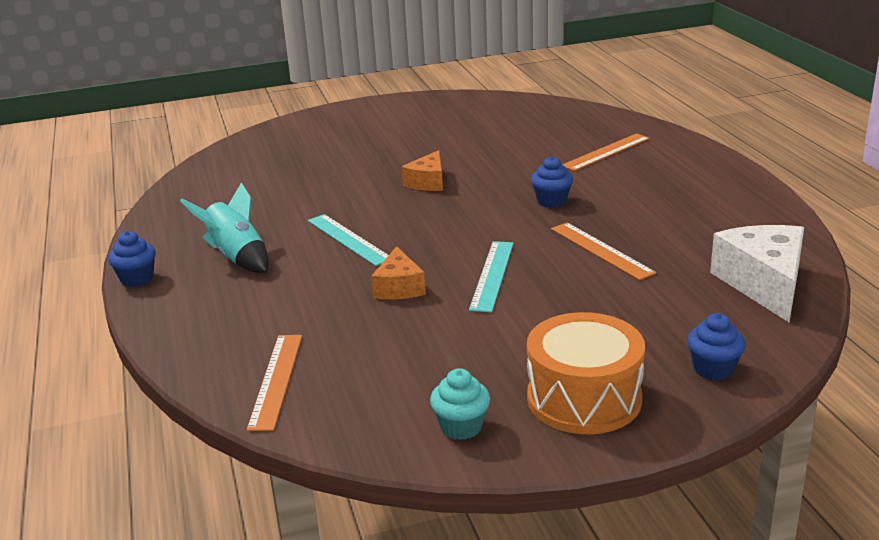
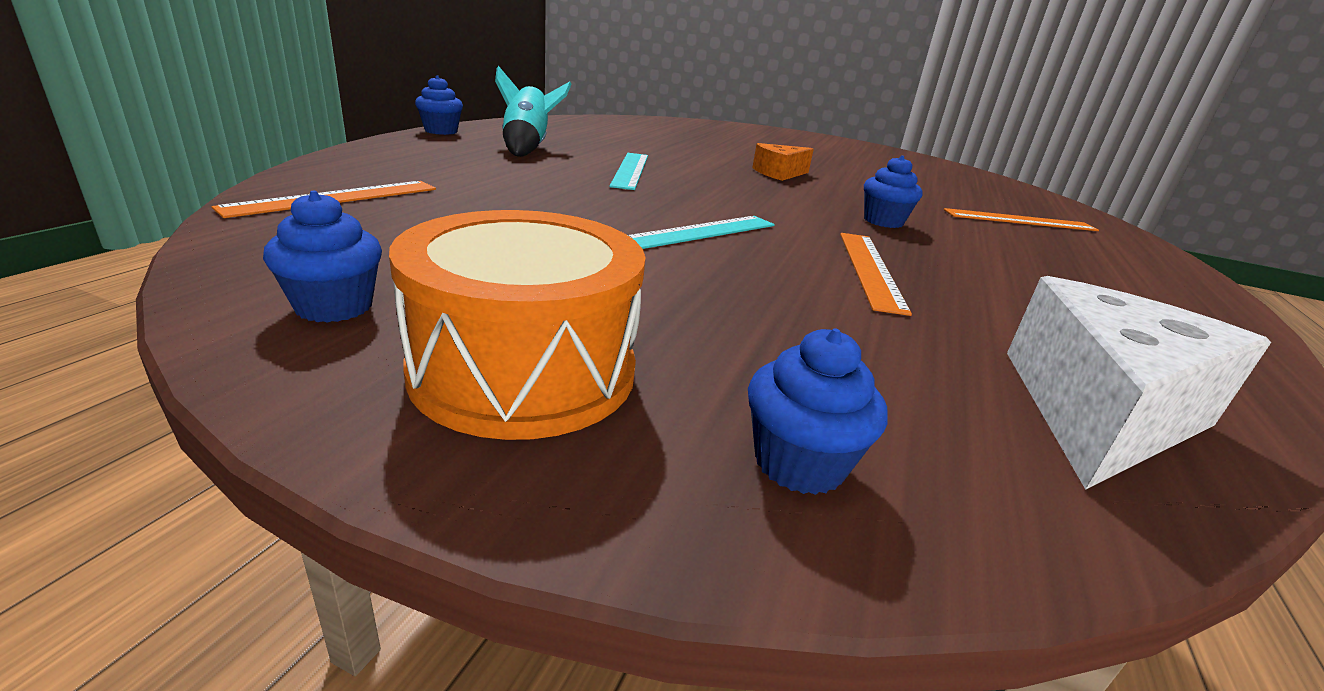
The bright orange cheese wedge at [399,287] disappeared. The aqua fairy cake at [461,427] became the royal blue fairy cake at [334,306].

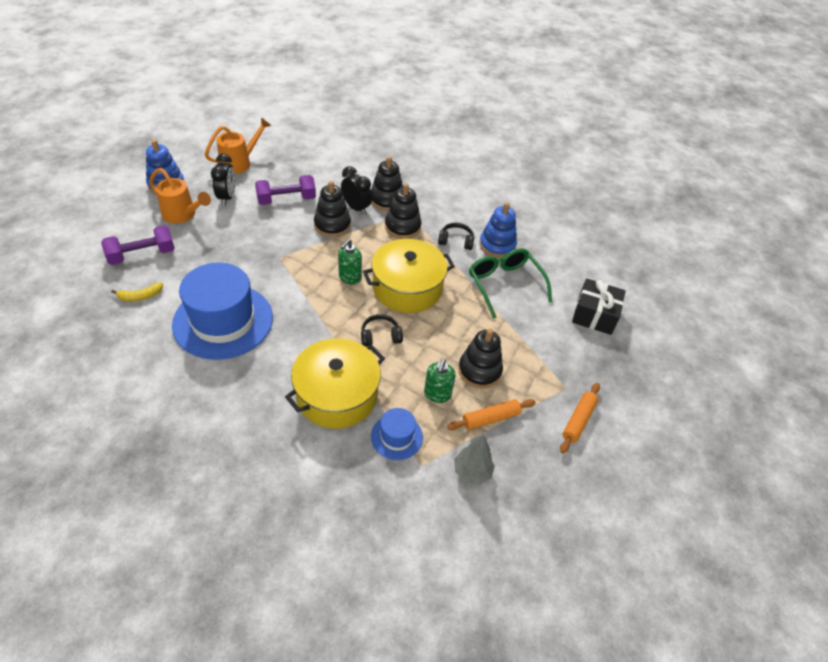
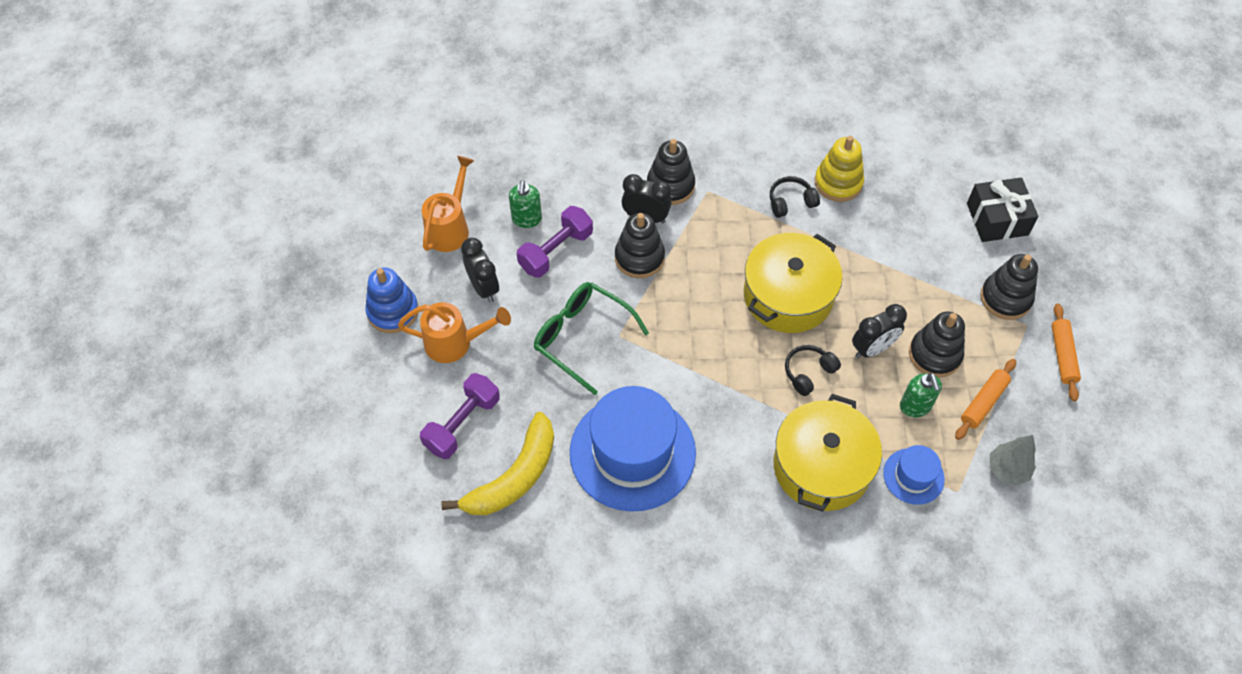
The yellow banana at [140,296] changed to 2.17 times the size. The emerald soap dispenser moved from [349,278] to [526,219]. The black stacking rings moved from [402,227] to [1005,298]. The emerald spectacles moved from [504,284] to [581,337]. The royal blue stacking rings at [497,245] became the yellow stacking rings at [838,183]. The black clock at [872,348] appeared.

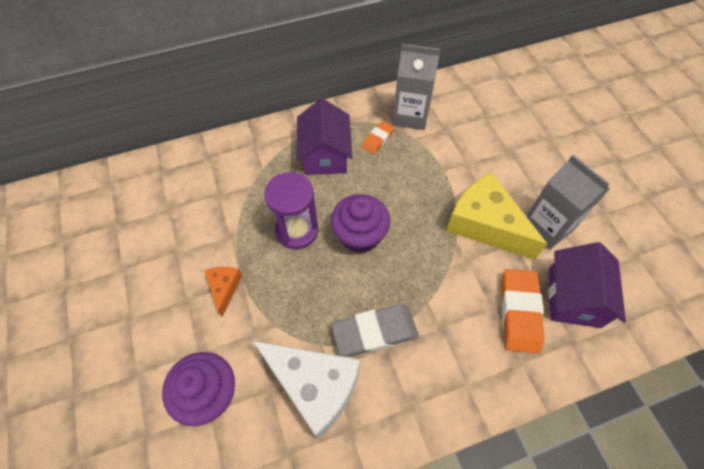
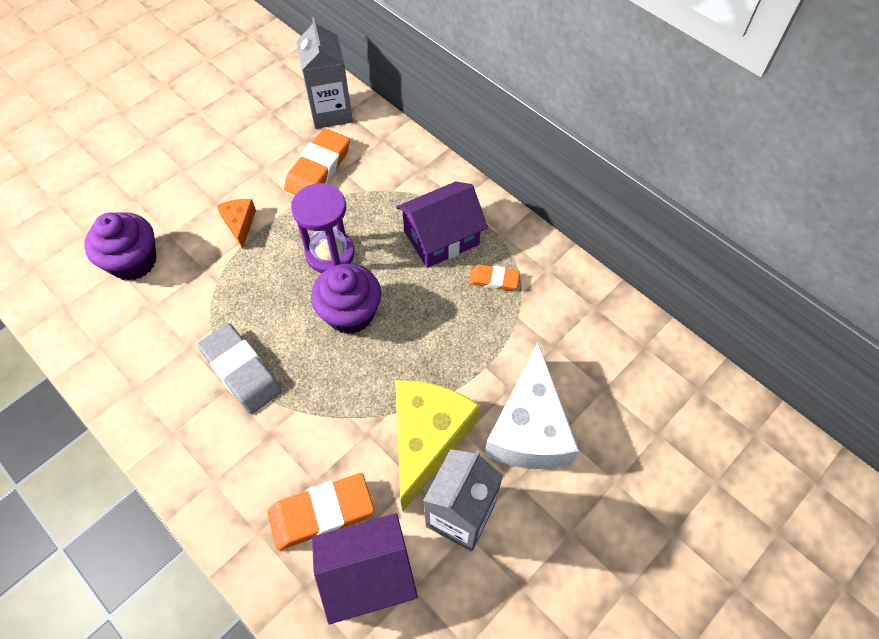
The bright orange cheese wedge at [224,288] turned 75 degrees counterclockwise. The white cheese wedge moved from [314,386] to [529,428]. The gray juice carton moved from [410,115] to [330,112]. The bright orange pencil eraser at [318,168] appeared.

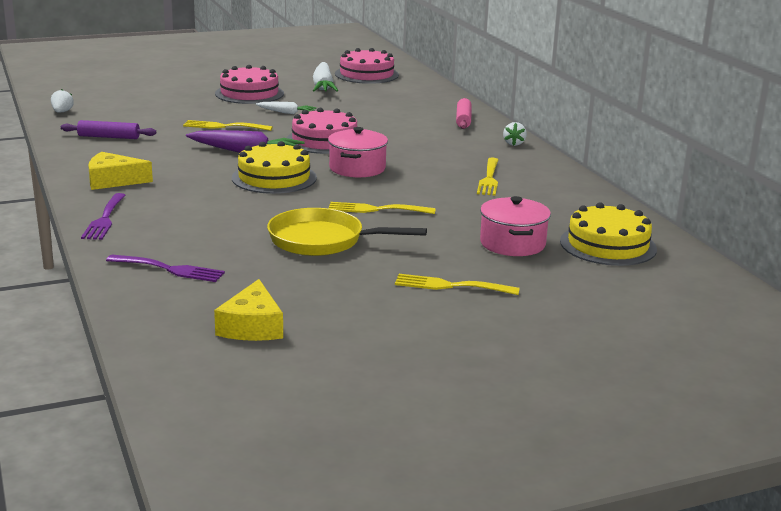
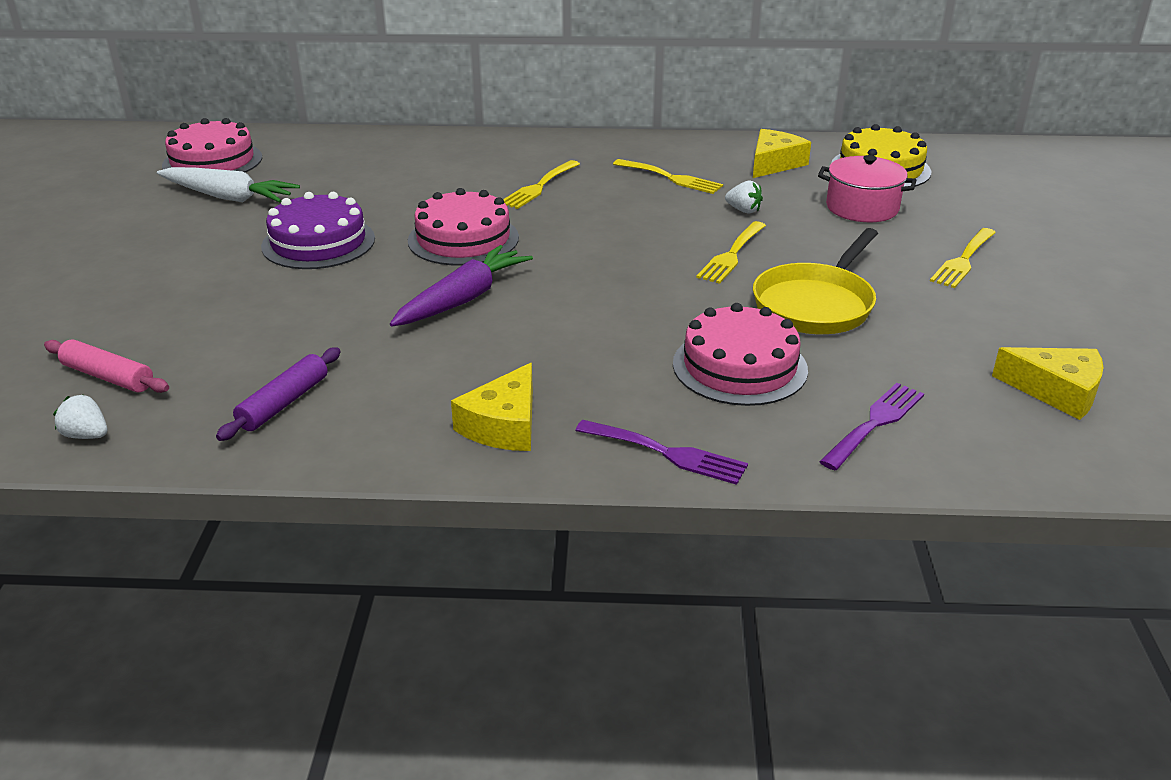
The yellow dinner fork moved from [223,126] to [539,187]. The rosy layer cake moved from [249,93] to [739,366]. The yellow layer cake at [274,178] disappeared. The white root vegetable at [286,112] was replaced by the purple layer cake at [318,242]. The rosy cooking pot at [357,168] disappeared. The rosy rolling pin moved from [463,120] to [108,377]. The white toy strawberry moved from [514,143] to [743,210]. The yellow cheese wedge at [774,163] appeared.

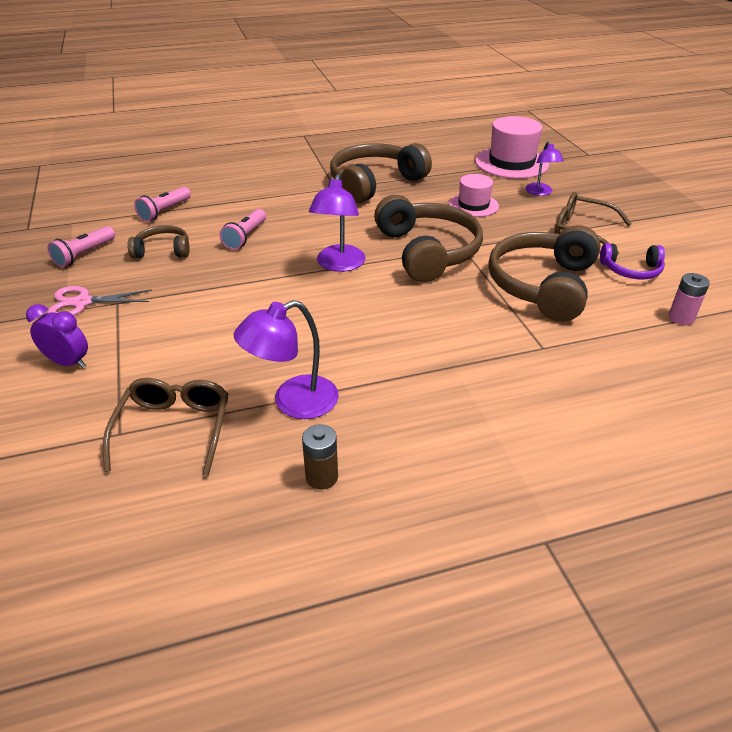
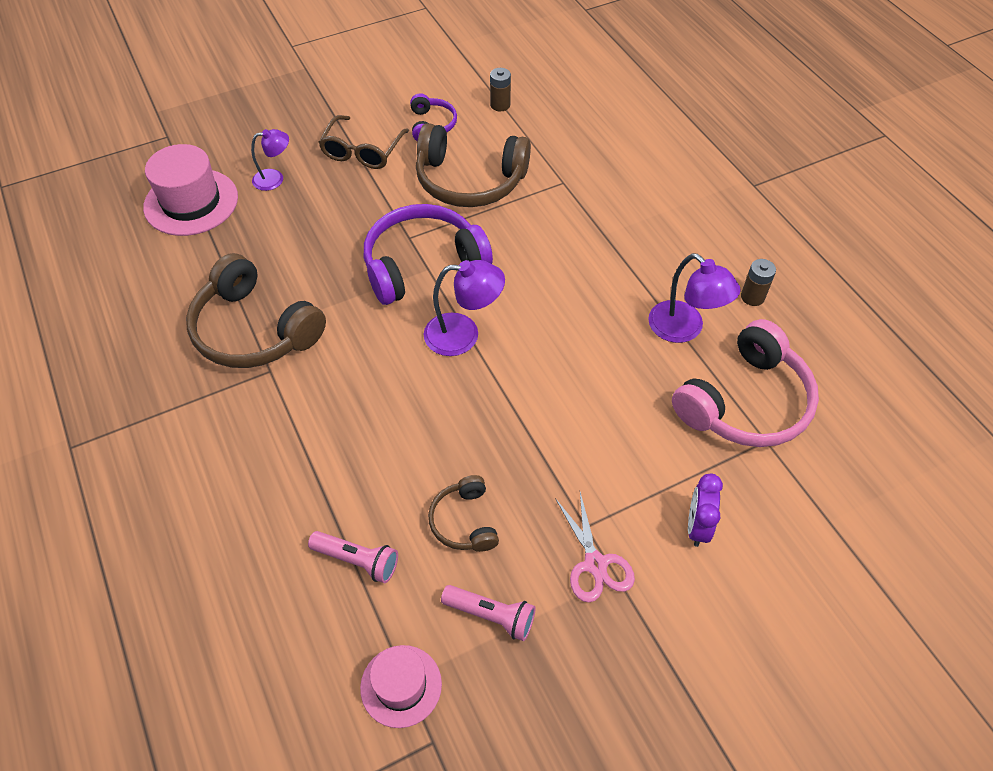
The russet spectacles at [174,429] was replaced by the rosy over-ear headphones at [745,402]. The rosy torch at [245,237] disappeared. The russet over-ear headphones at [427,251] became the purple over-ear headphones at [422,264]. The rosy top hat moved from [473,205] to [401,686]. The rosy AA battery at [681,318] became the russet AA battery at [500,105].

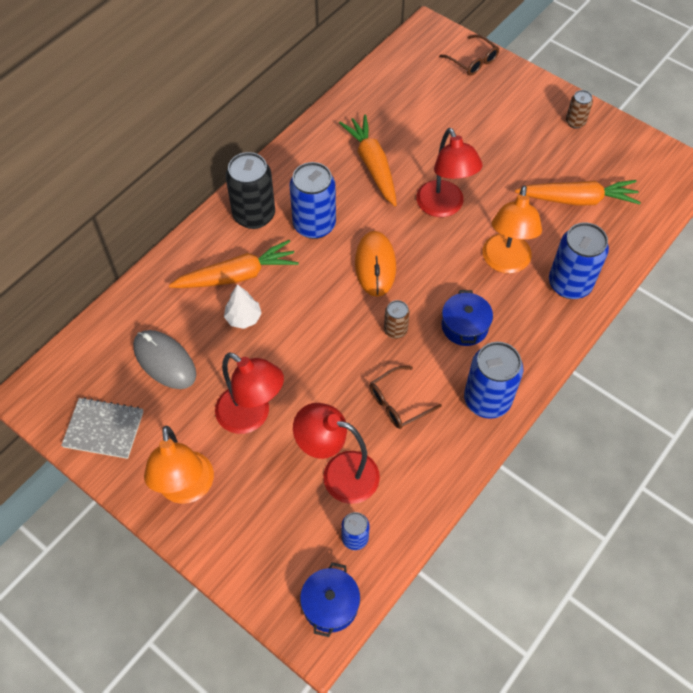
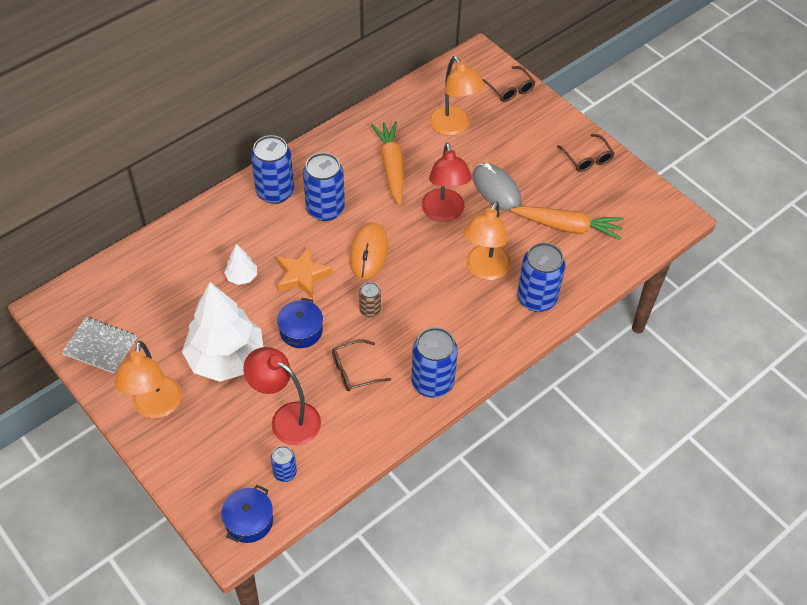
The gray PC mouse moved from [165,361] to [496,189]. The bright orange root vegetable at [237,275] disappeared. The scarlet desk lamp at [251,416] was replaced by the white toy tree at [226,359]. The black can at [254,215] became the royal blue can at [275,192]. The royal blue cooking pot moved from [464,326] to [301,331]. The russet can at [575,122] was replaced by the russet spectacles at [587,158]. The bright orange star at [302,276] appeared. The bright orange desk lamp at [454,127] appeared.

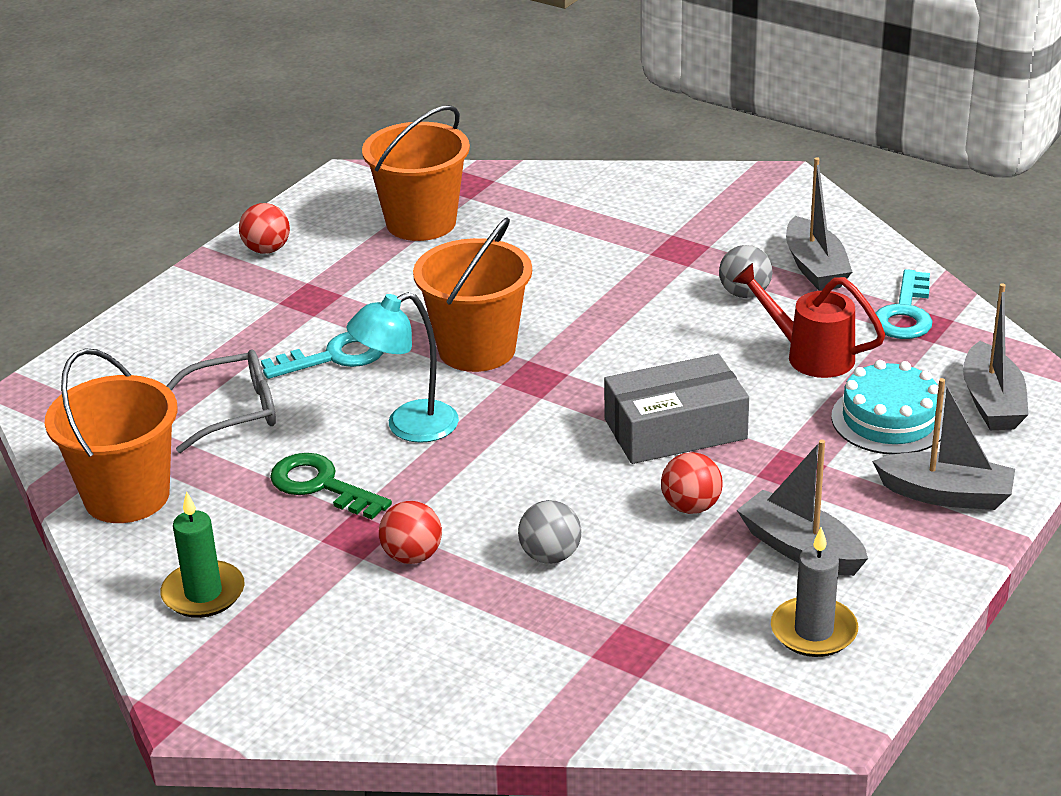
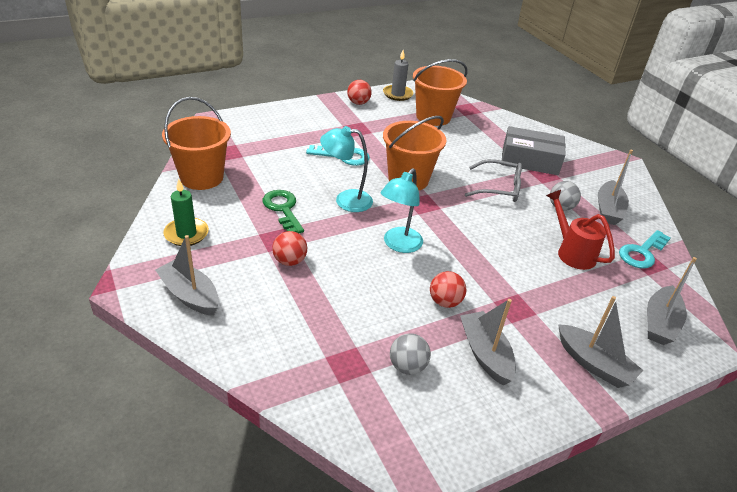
The gray spectacles moved from [235,411] to [500,188]. The gray play ball moved from [550,556] to [407,366]. The gray package moved from [675,429] to [530,160]. The gray pillar candle moved from [813,631] to [397,94]. The aqua layer cake at [889,419] disappeared. The gray toy boat at [190,295] appeared. The aqua desk lamp at [398,245] appeared.

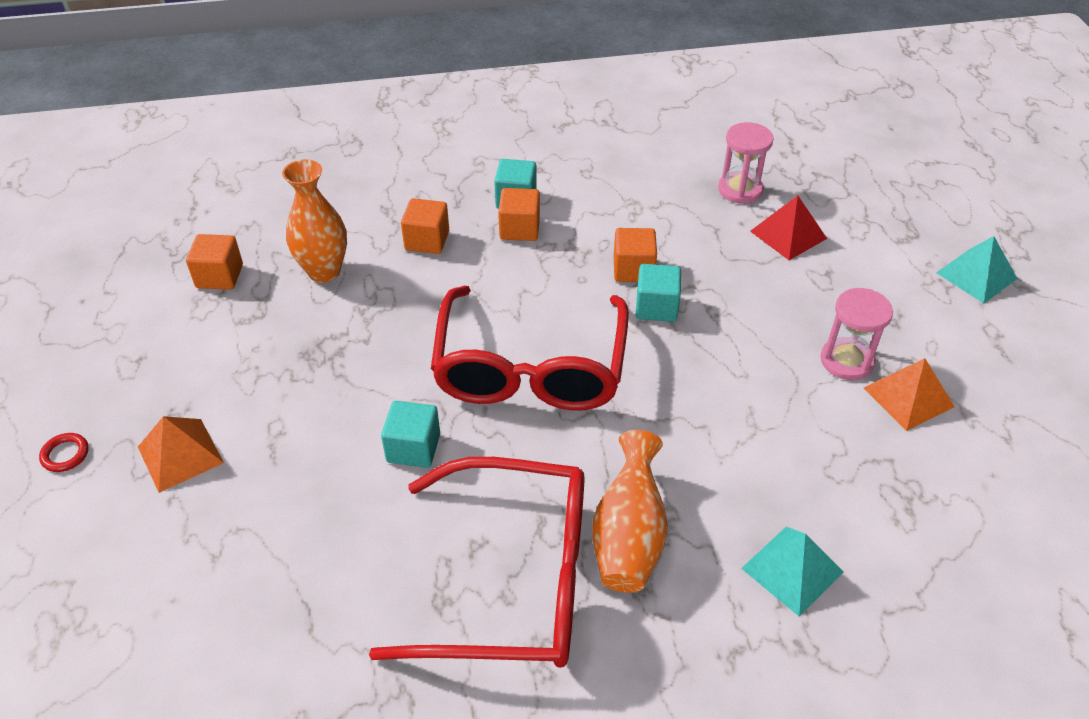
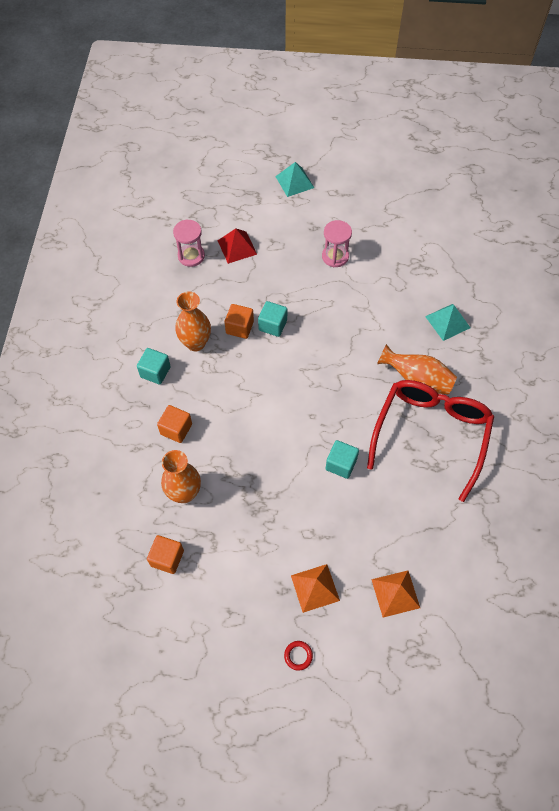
The scarlet spectacles at [530,368] disappeared. The bright orange solid cube at [519,229] disappeared. The bright orange solid pyramid moved from [908,397] to [395,593]. The bright orange flower vase at [195,343] appeared.

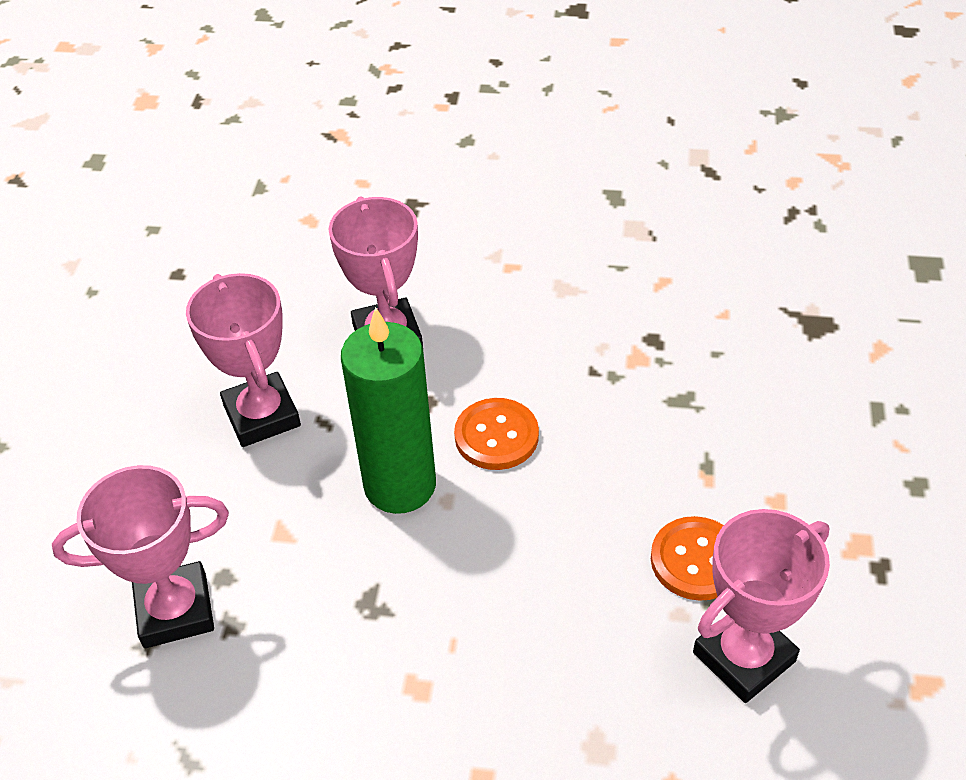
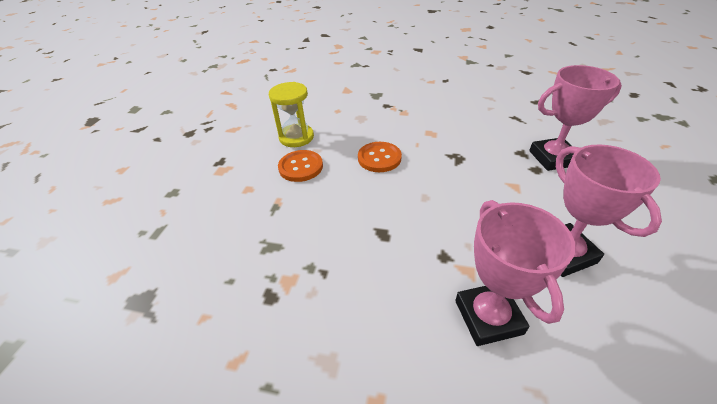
The emerald pillar candle at [400,485] disappeared. The bright orange sewing button moved from [496,436] to [379,158]. The rosy prize cup at [744,657] was replaced by the yellow sandglass at [296,137].

